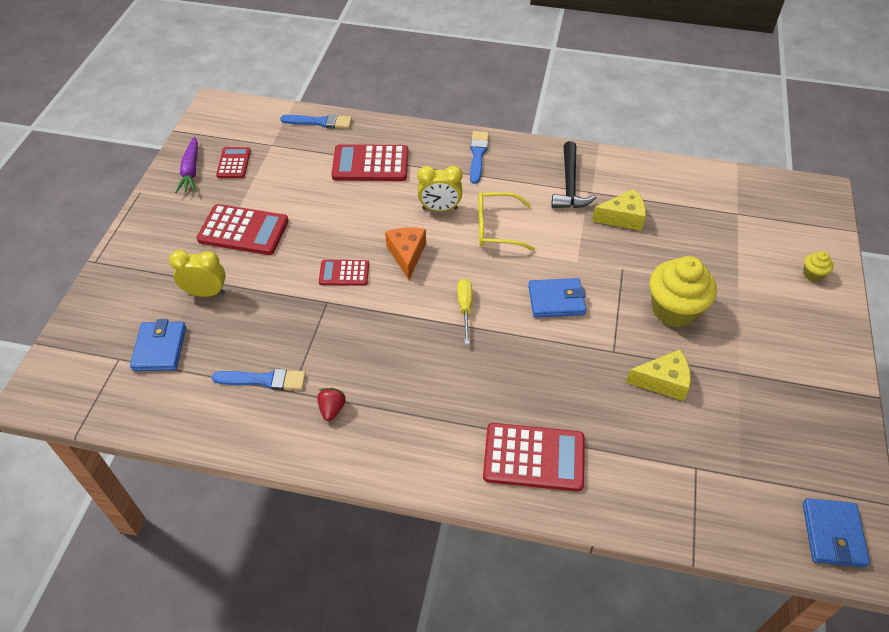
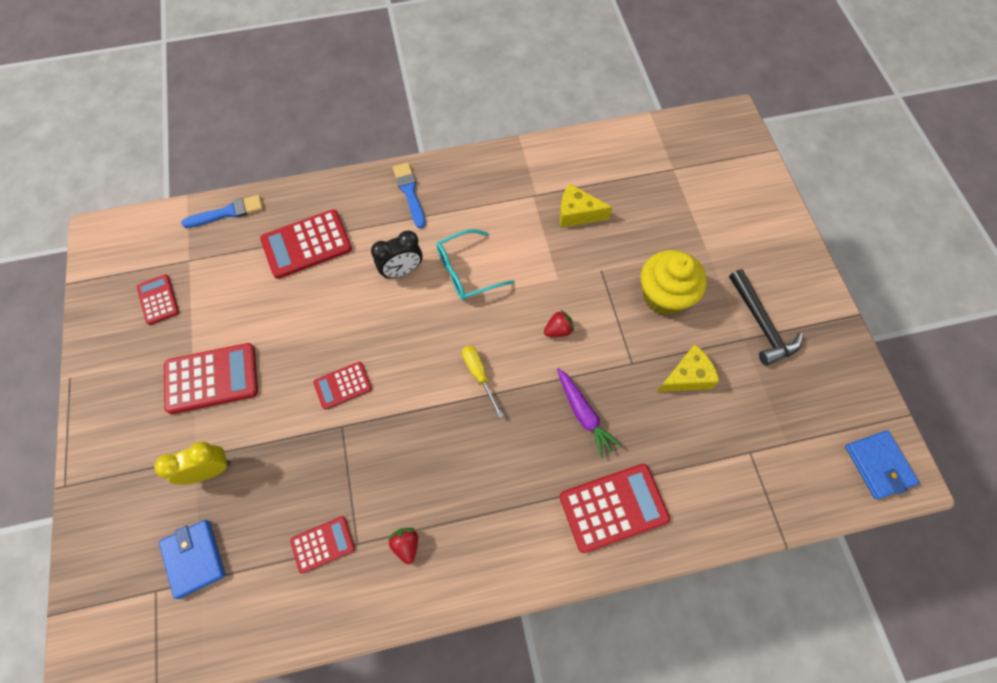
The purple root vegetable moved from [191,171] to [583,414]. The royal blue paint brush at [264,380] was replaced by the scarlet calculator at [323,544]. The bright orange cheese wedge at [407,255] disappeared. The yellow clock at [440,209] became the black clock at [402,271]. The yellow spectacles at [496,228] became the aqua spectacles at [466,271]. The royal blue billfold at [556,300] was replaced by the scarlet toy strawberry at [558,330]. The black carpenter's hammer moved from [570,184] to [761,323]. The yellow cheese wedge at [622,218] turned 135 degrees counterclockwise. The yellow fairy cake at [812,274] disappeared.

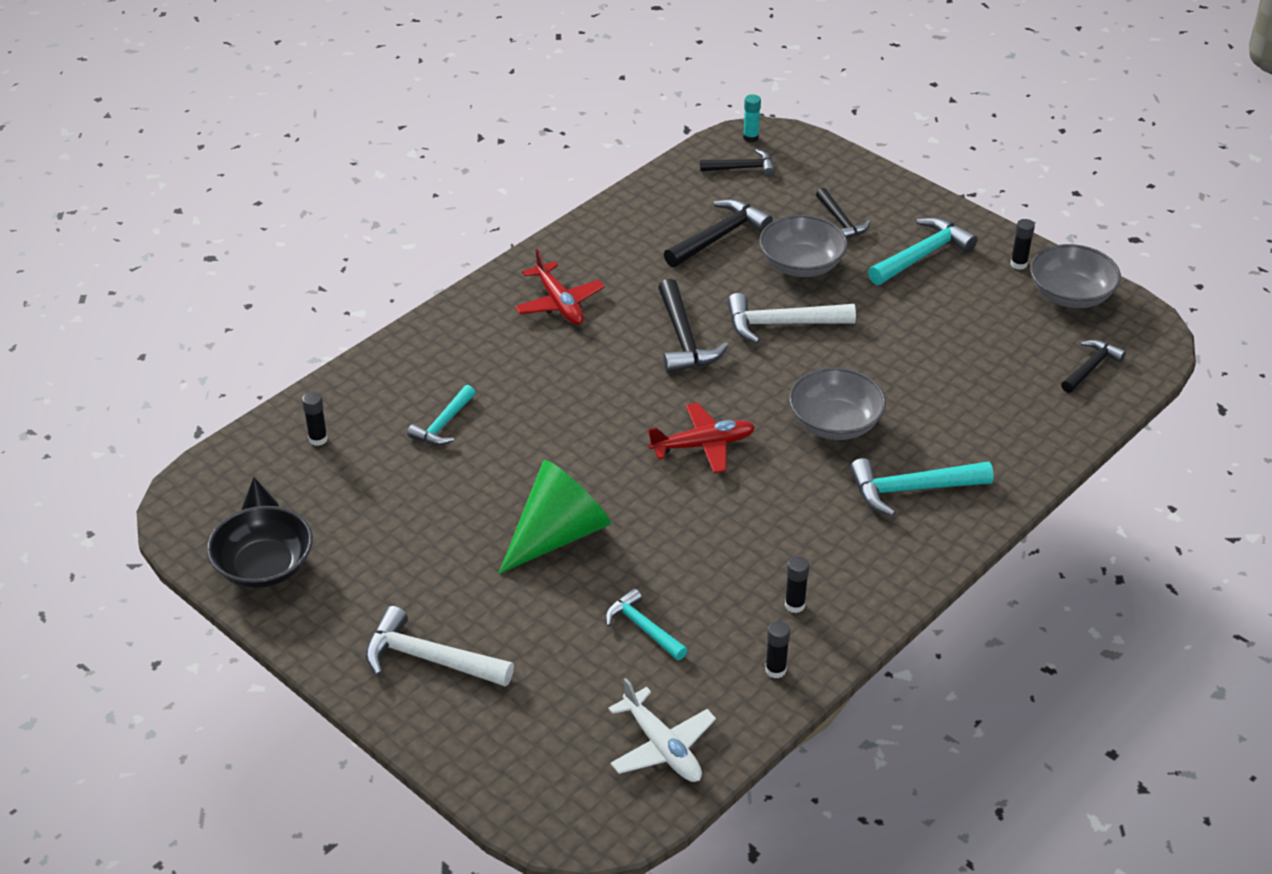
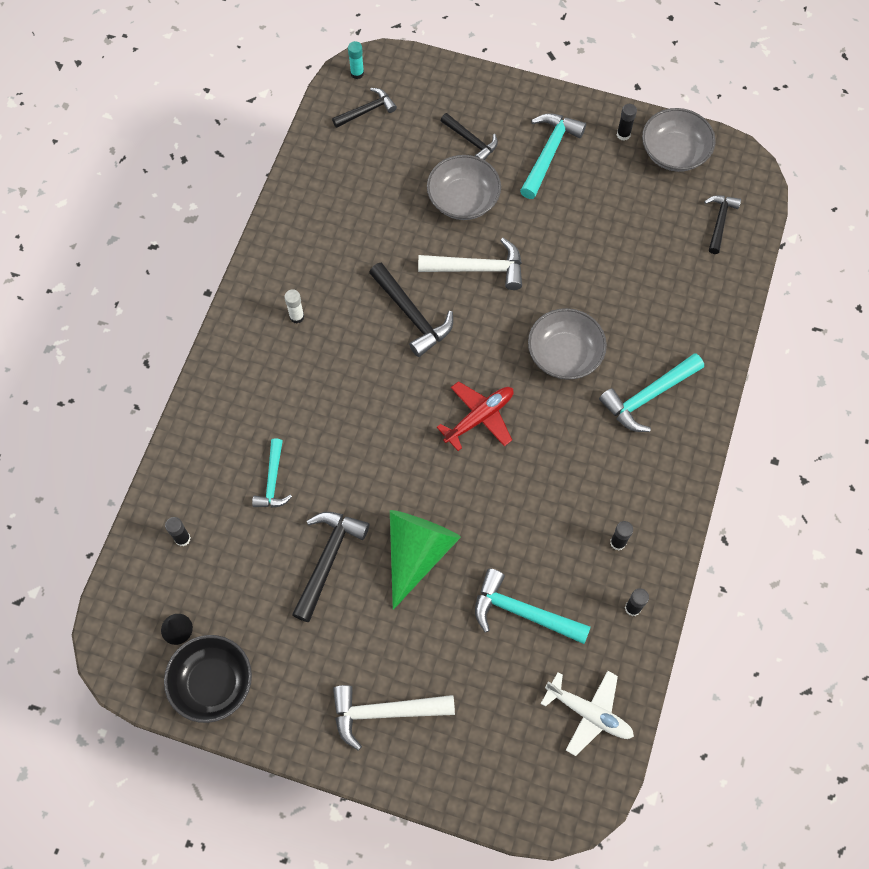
The scarlet aeroplane at [559,303] was replaced by the white glue stick at [297,316]. The aqua carpenter's hammer at [643,628] changed to 1.55 times the size. The black carpenter's hammer moved from [719,237] to [328,560]. The white carpenter's hammer at [781,324] turned 150 degrees counterclockwise.

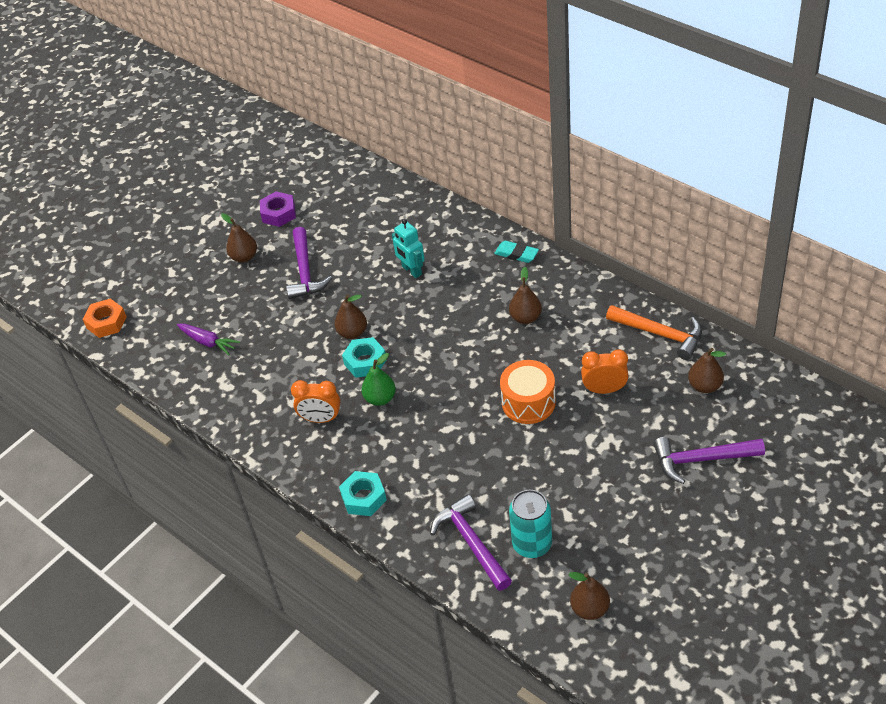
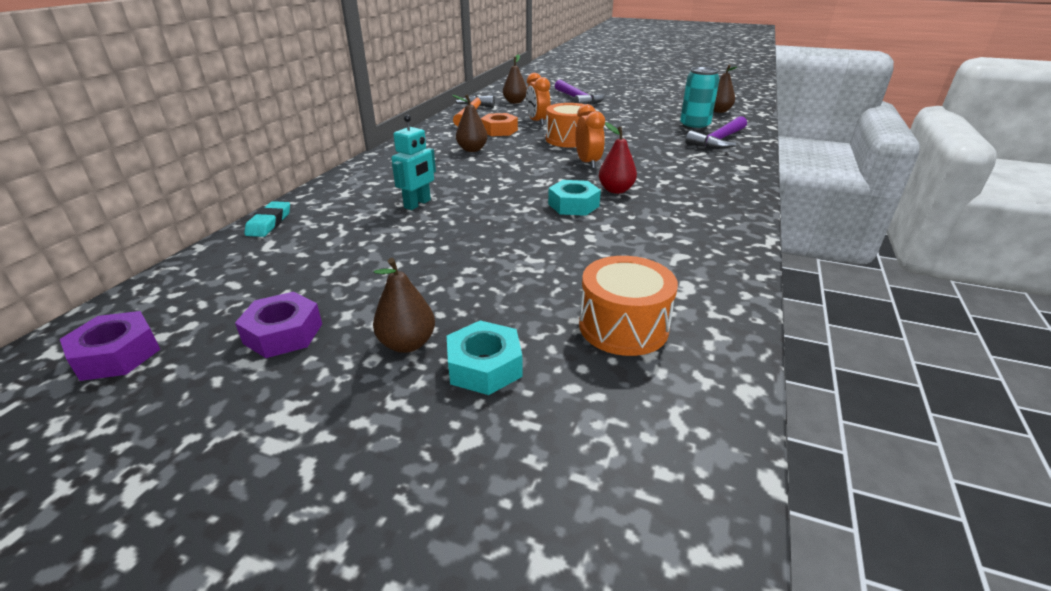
The bright orange hex nut moved from [106,322] to [499,130]. The purple root vegetable at [208,342] was replaced by the bright orange drum at [623,327]. The purple carpenter's hammer at [305,271] disappeared. The bright orange clock moved from [321,419] to [588,163]. The russet pear fruit at [352,333] disappeared. The aqua hex nut moved from [364,498] to [484,366]. The emerald pear fruit at [380,398] became the scarlet pear fruit at [616,190]. The aqua pencil eraser moved from [516,254] to [269,223]. The purple hex nut at [117,355] appeared.

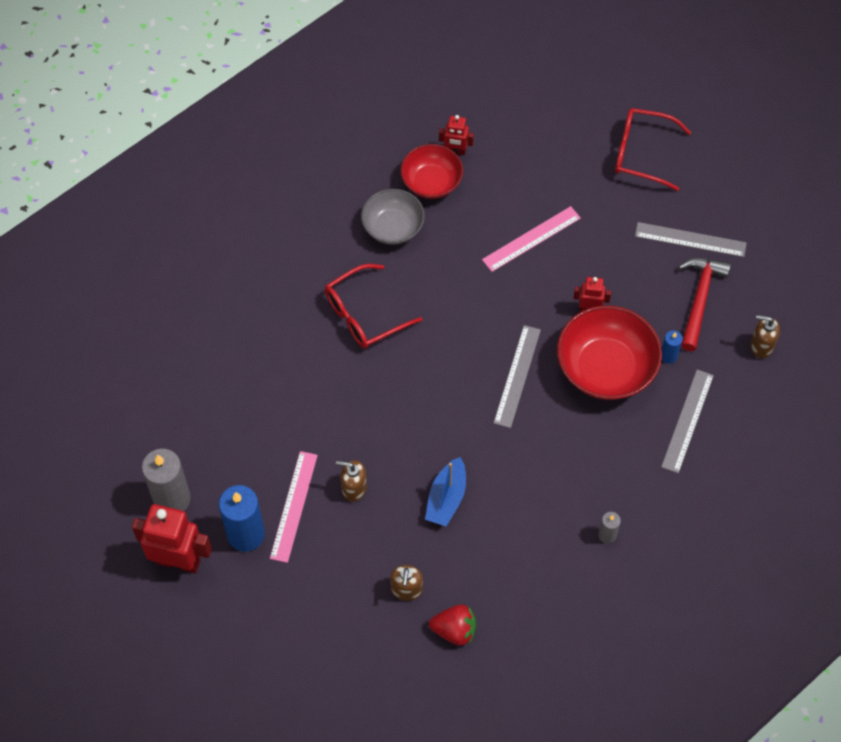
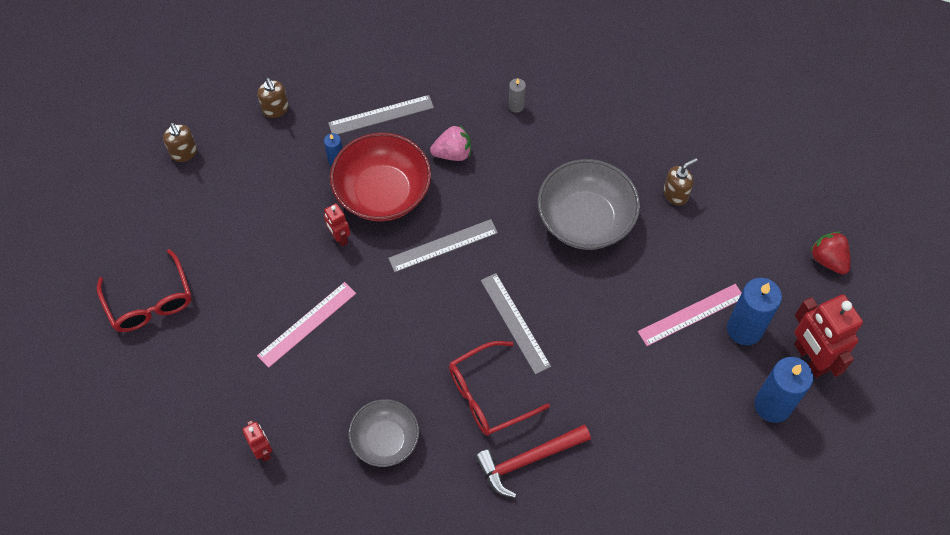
The gray pillar candle at [172,499] became the royal blue pillar candle at [772,405]. The scarlet spectacles at [364,314] turned 135 degrees clockwise. The russet soap dispenser moved from [354,488] to [184,153]. The scarlet deep dish at [431,182] disappeared. The royal blue toy boat at [446,498] was replaced by the gray deep dish at [585,220]. The scarlet toy strawberry moved from [454,630] to [828,260]. The rosy measuring stick at [531,239] turned 60 degrees counterclockwise. The gray measuring stick moved from [690,240] to [515,322]. The scarlet carpenter's hammer moved from [699,299] to [528,460]. The rosy toy strawberry at [453,153] appeared.

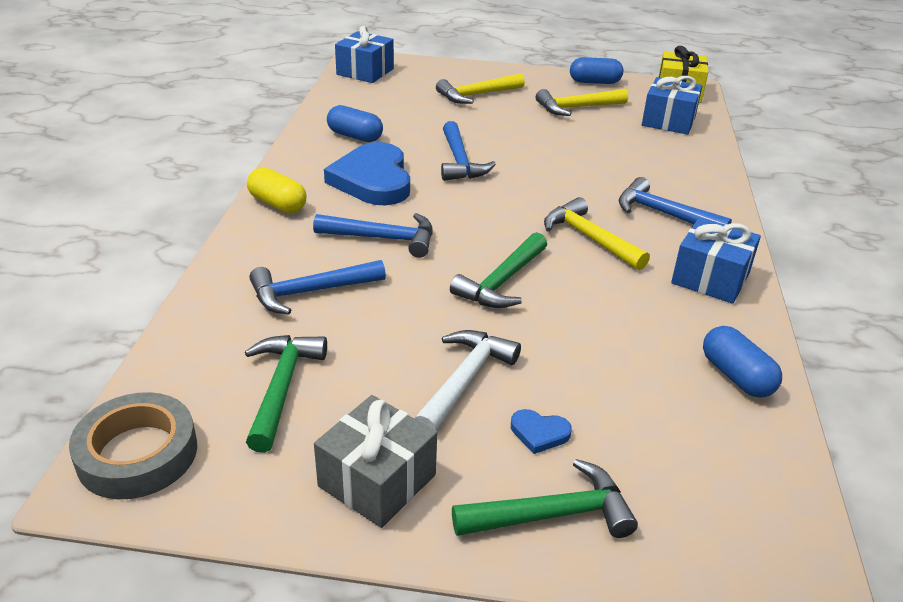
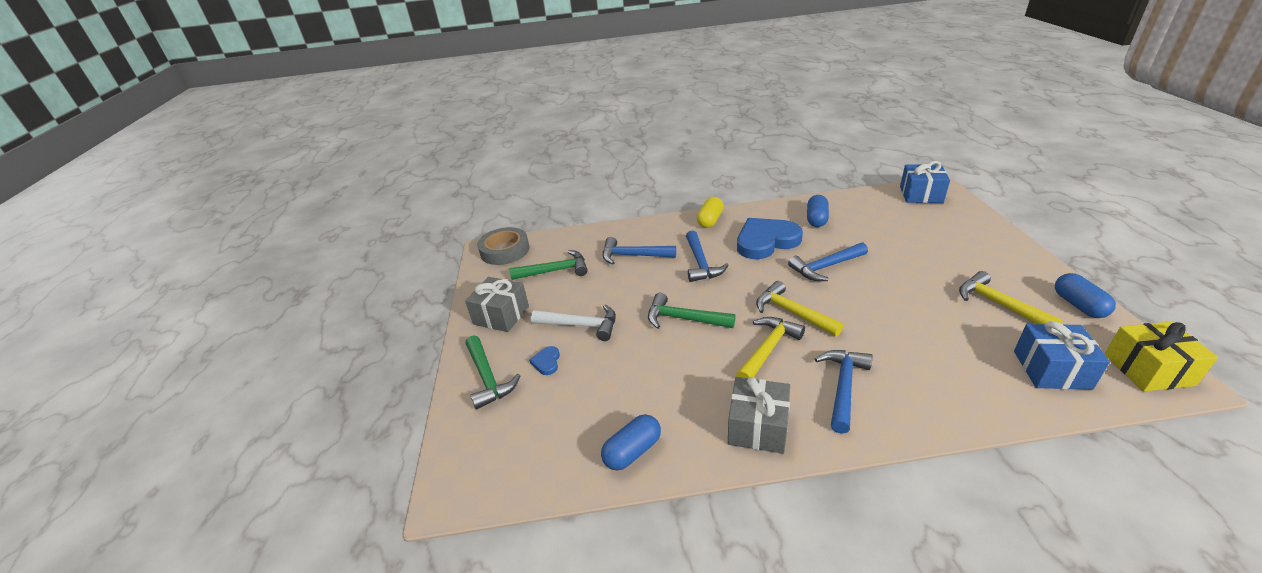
The royal blue carpenter's hammer at [311,292] turned 45 degrees counterclockwise. The yellow carpenter's hammer moved from [477,95] to [792,313]. The royal blue wrapped gift at [710,278] became the gray wrapped gift at [758,427].

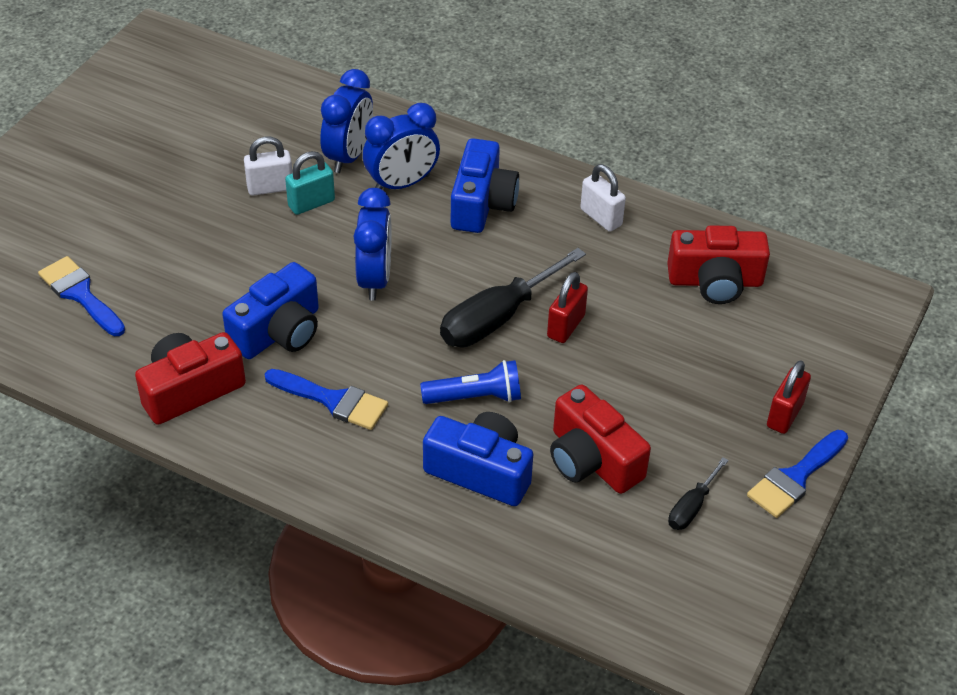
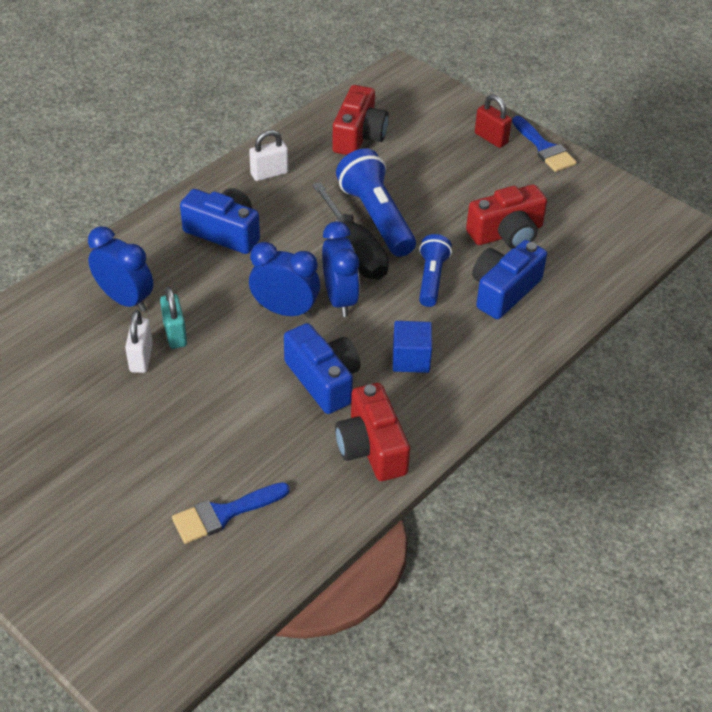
The royal blue paint brush at [333,400] was replaced by the royal blue solid cube at [411,359]. The royal blue clock moved from [402,184] to [339,299]. The scarlet small lock at [566,326] was replaced by the royal blue torch at [376,217]. The black hand screwdriver at [692,507] disappeared.

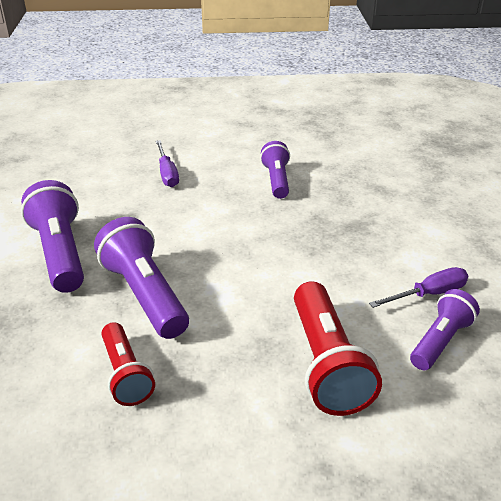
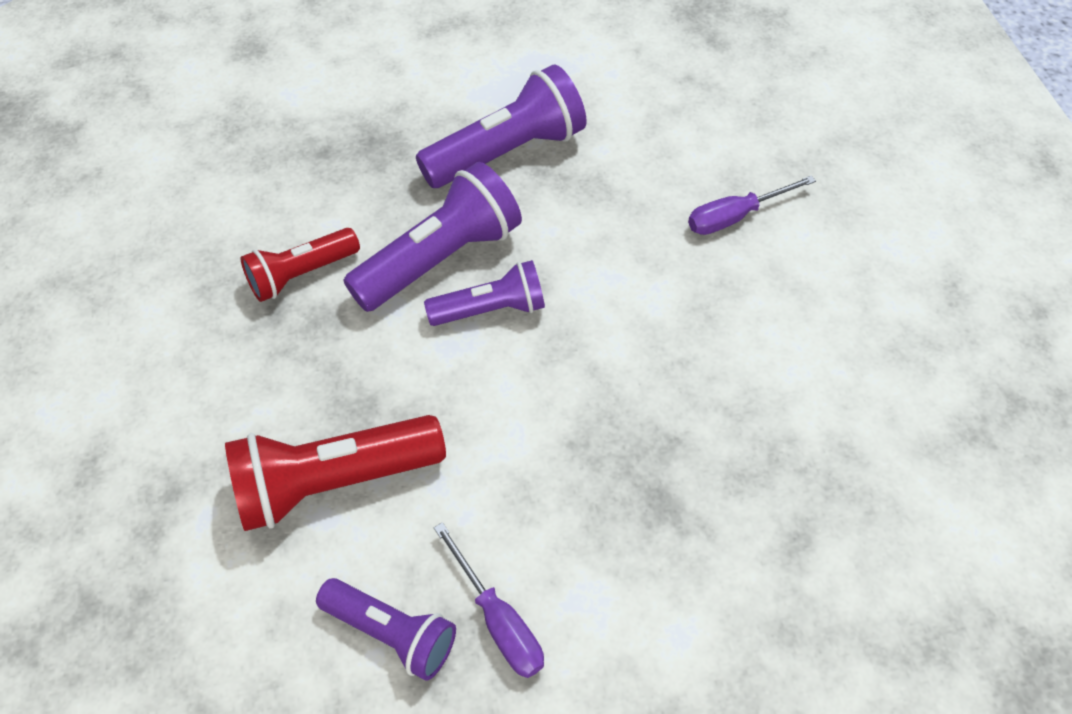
The purple torch moved from [276,180] to [490,309].

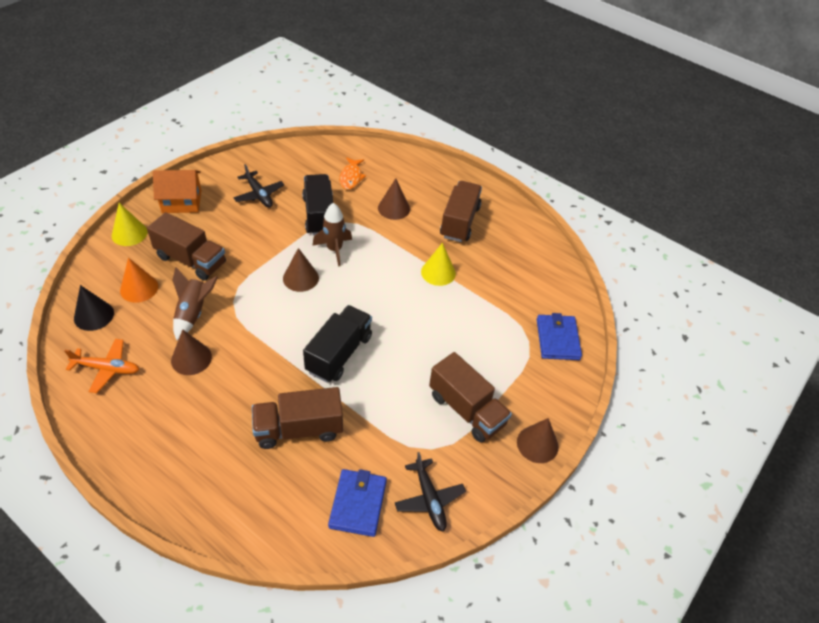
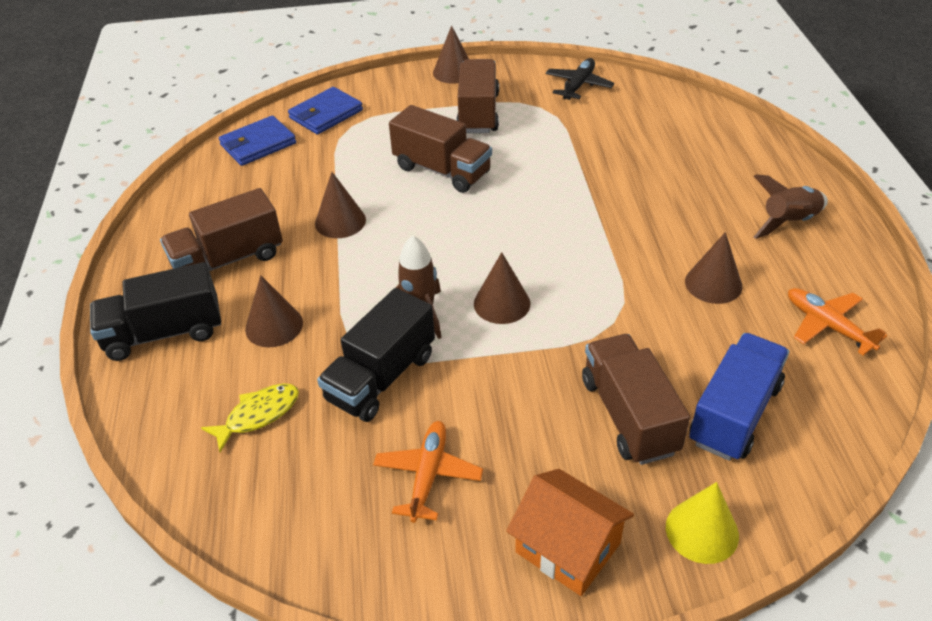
The black cone shape at [94,315] disappeared. The bright orange cone shape at [139,288] was replaced by the royal blue lorry at [734,414]. The russet toy rocket moved from [193,313] to [788,222]. The black aeroplane at [259,195] became the bright orange aeroplane at [428,475]. The russet lorry moved from [299,429] to [442,170]. The black lorry moved from [339,354] to [164,333]. The royal blue billfold moved from [358,504] to [258,144]. The bright orange fish at [351,177] became the yellow fish at [258,415]. The yellow cone shape at [438,272] became the russet cone shape at [340,221].

